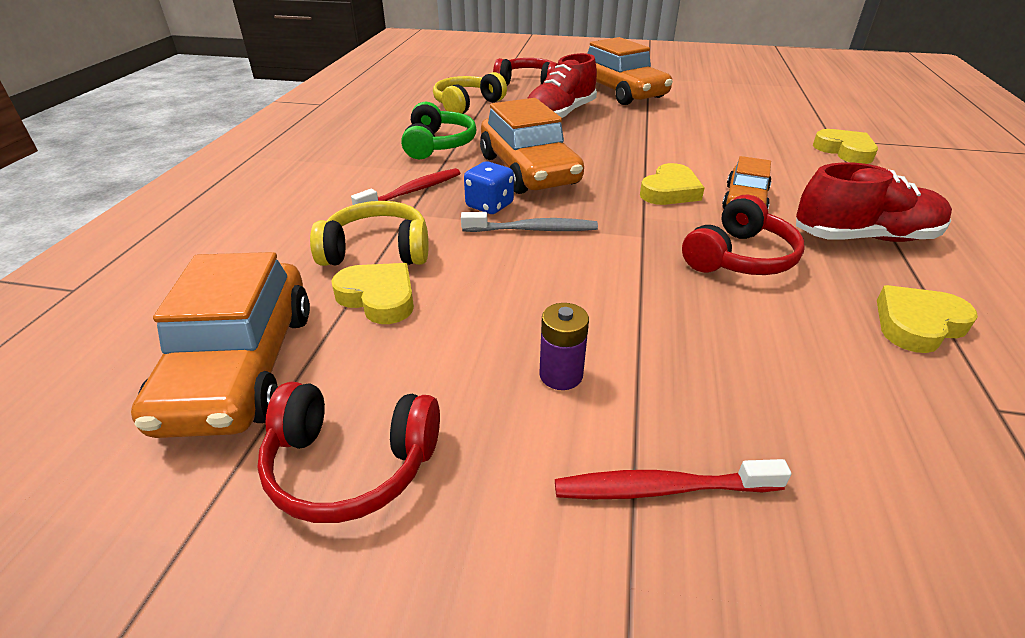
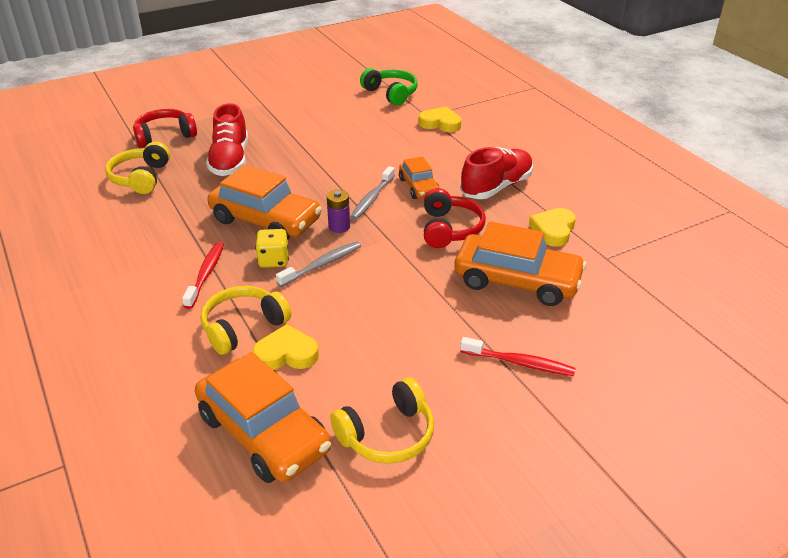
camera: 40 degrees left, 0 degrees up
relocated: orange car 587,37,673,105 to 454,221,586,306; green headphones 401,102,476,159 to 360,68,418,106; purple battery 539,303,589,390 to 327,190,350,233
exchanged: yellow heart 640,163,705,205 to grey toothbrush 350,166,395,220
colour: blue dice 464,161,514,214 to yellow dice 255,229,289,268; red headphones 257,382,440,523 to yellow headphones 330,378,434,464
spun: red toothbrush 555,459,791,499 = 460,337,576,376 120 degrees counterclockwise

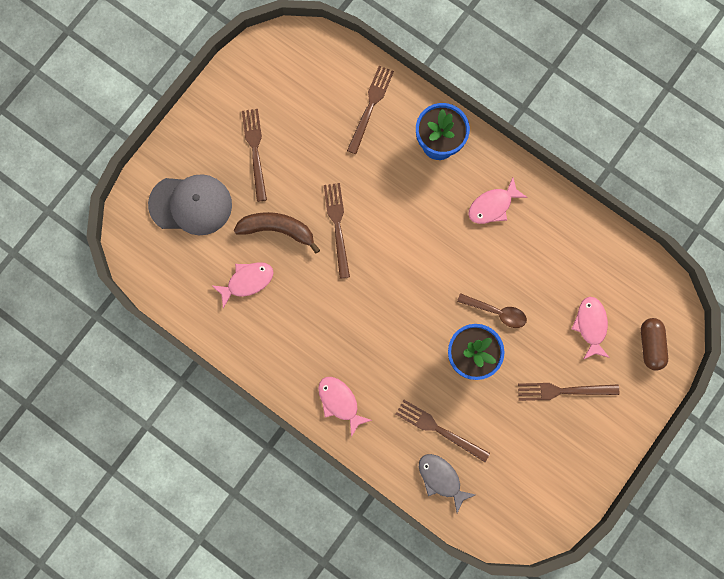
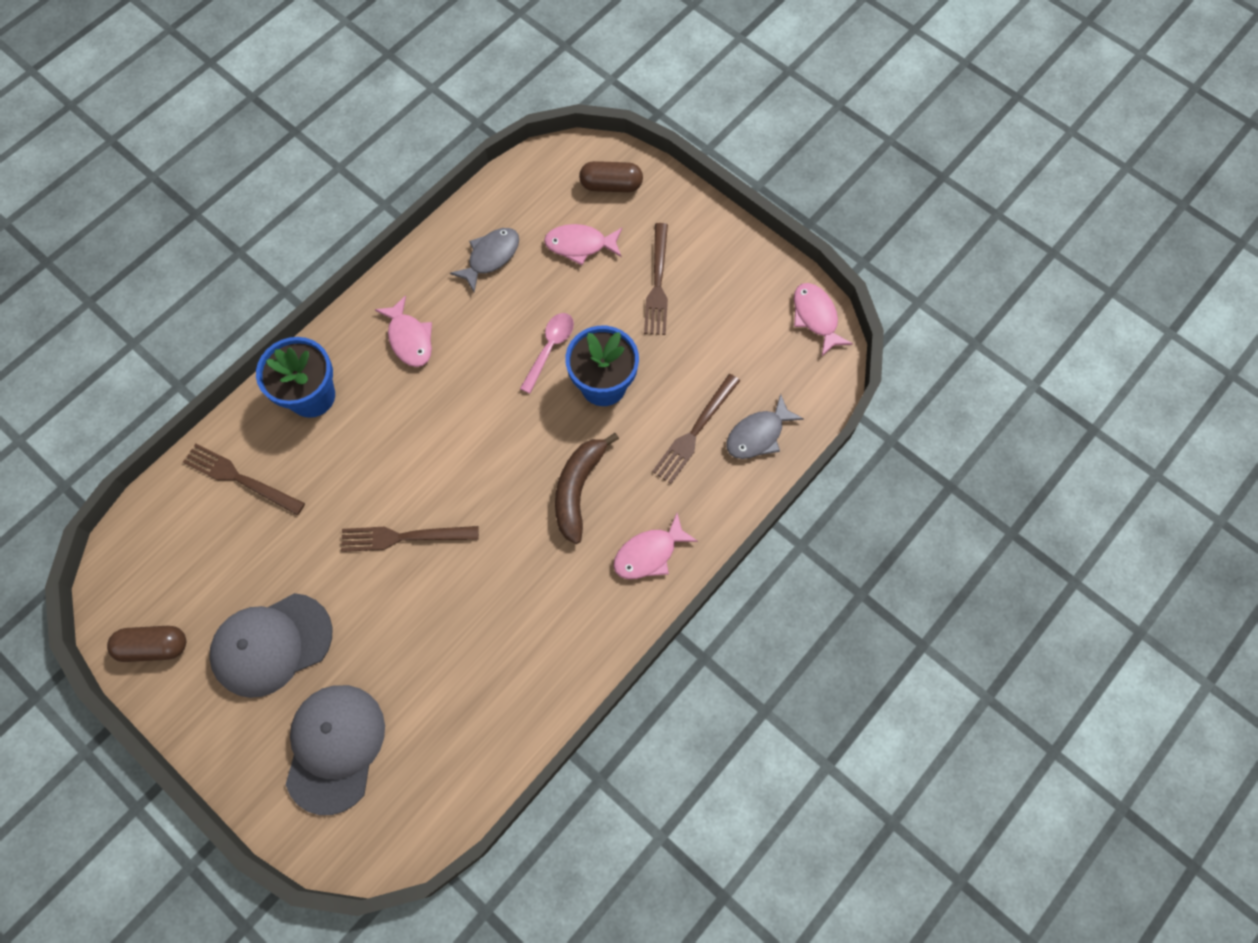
camera: 85 degrees left, 10 degrees down
appeared: grey fish 450,228,519,292; brown capsule 107,626,186,662
relocated: brown banana 234,212,320,253 to 555,433,619,544; pink fish 211,262,274,308 to 794,283,853,356
exchanged: brown fork 242,109,267,202 to grey cap 209,593,333,698
colour: brown spoon 457,293,527,328 to pink spoon 520,313,574,393

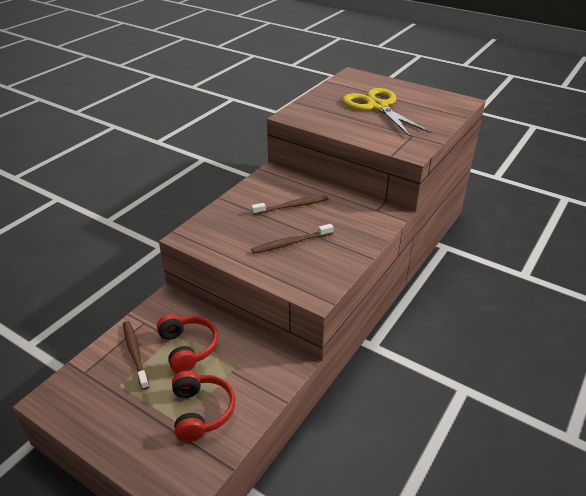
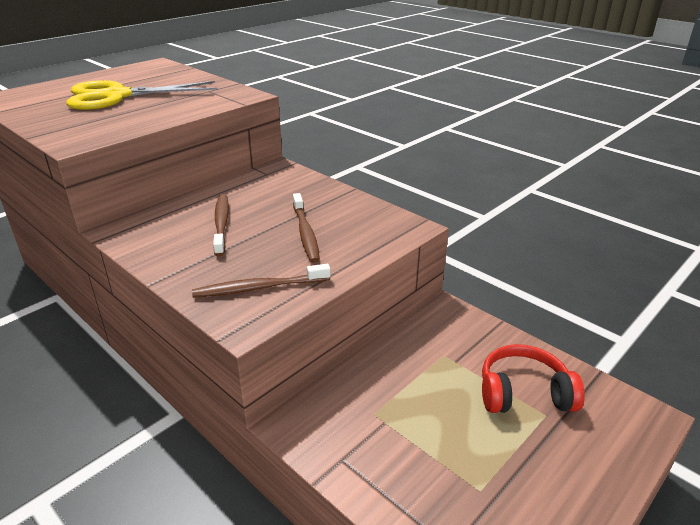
camera: 80 degrees left, 5 degrees down
missing: red headphones 157,314,218,373
relocated: brown toothbrush 123,321,149,390 to 192,264,330,298

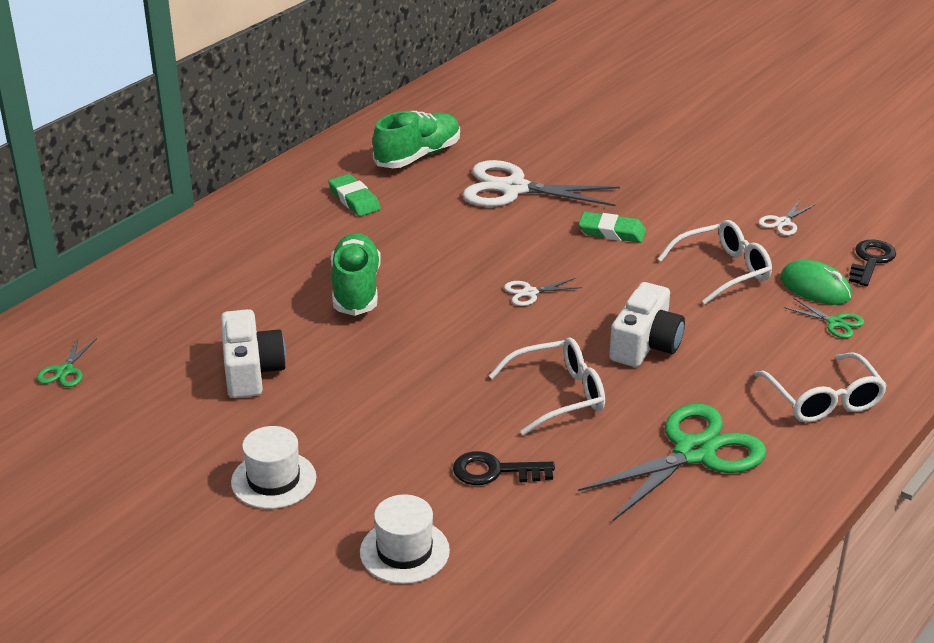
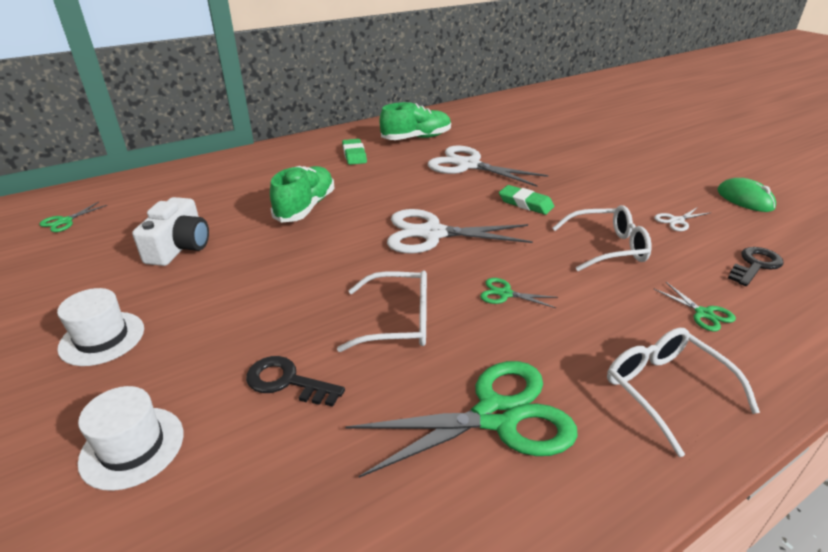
camera: 20 degrees right, 0 degrees up
relocated: green mouse 780,260,852,305 to 717,178,776,212
exchanged: white camera 609,282,685,367 to green scissors 480,278,558,308
spun: white glasses 754,352,887,422 = 607,328,760,457 150 degrees clockwise
size: white scissors 504,278,582,306 = 387,209,533,254 x2.24

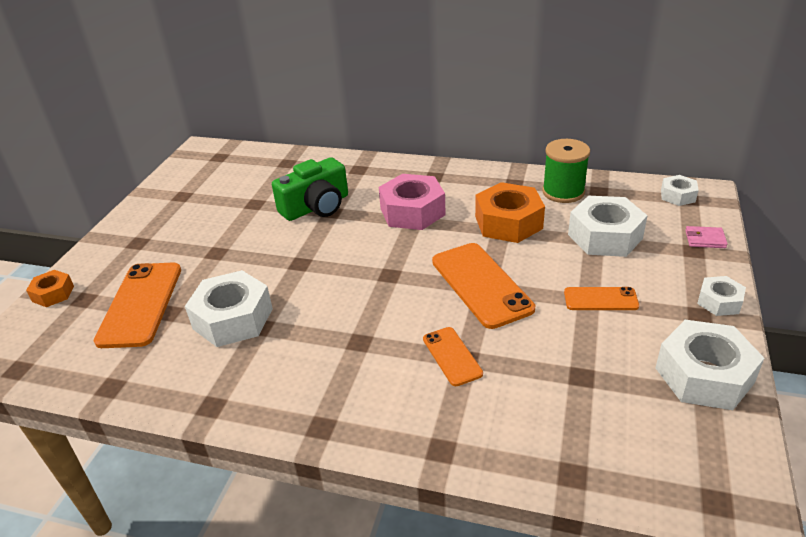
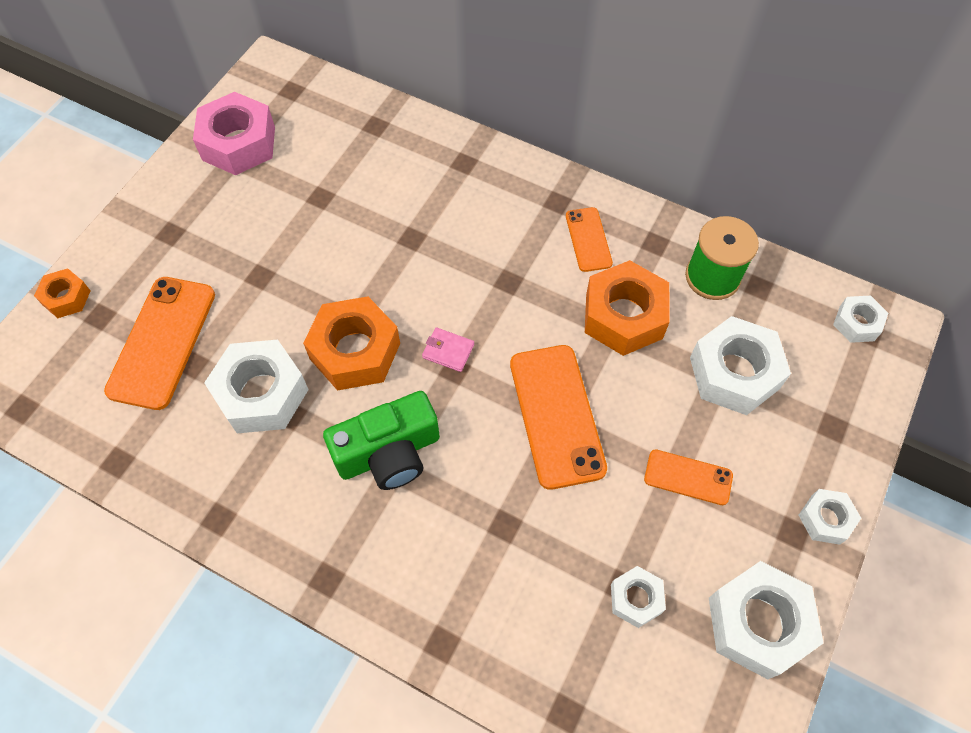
camera: 10 degrees right, 25 degrees up
appeared: orange nut 303,296,400,391; white nut 611,566,666,628
relocated: green camera 272,157,348,221 to 323,391,440,490; pink nut 379,174,446,230 to 193,92,275,175; pink wallet 685,226,728,248 to 422,327,474,372; orange phone 423,327,483,386 to 566,207,613,272

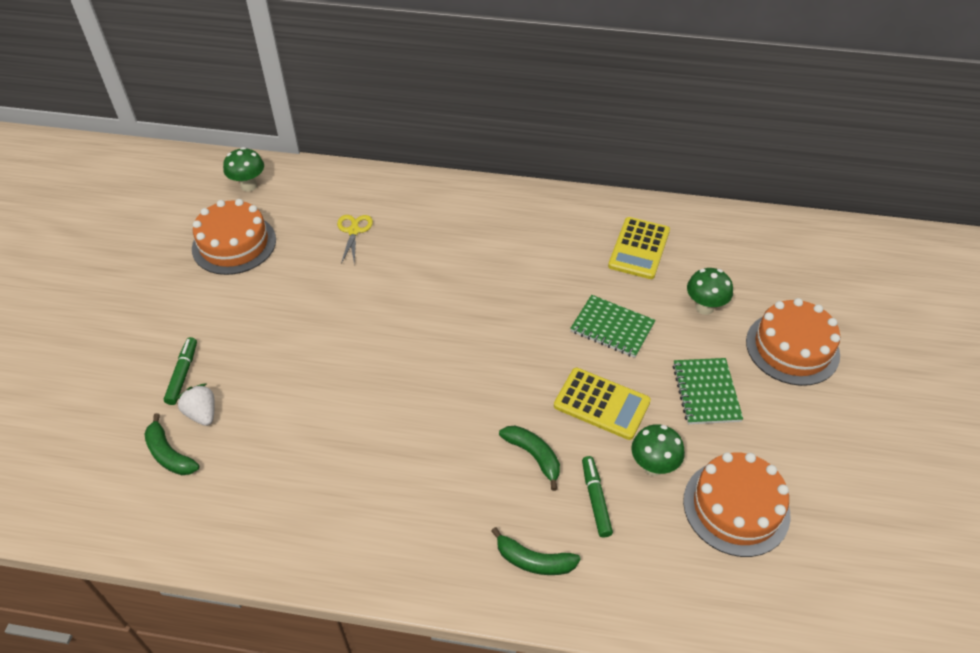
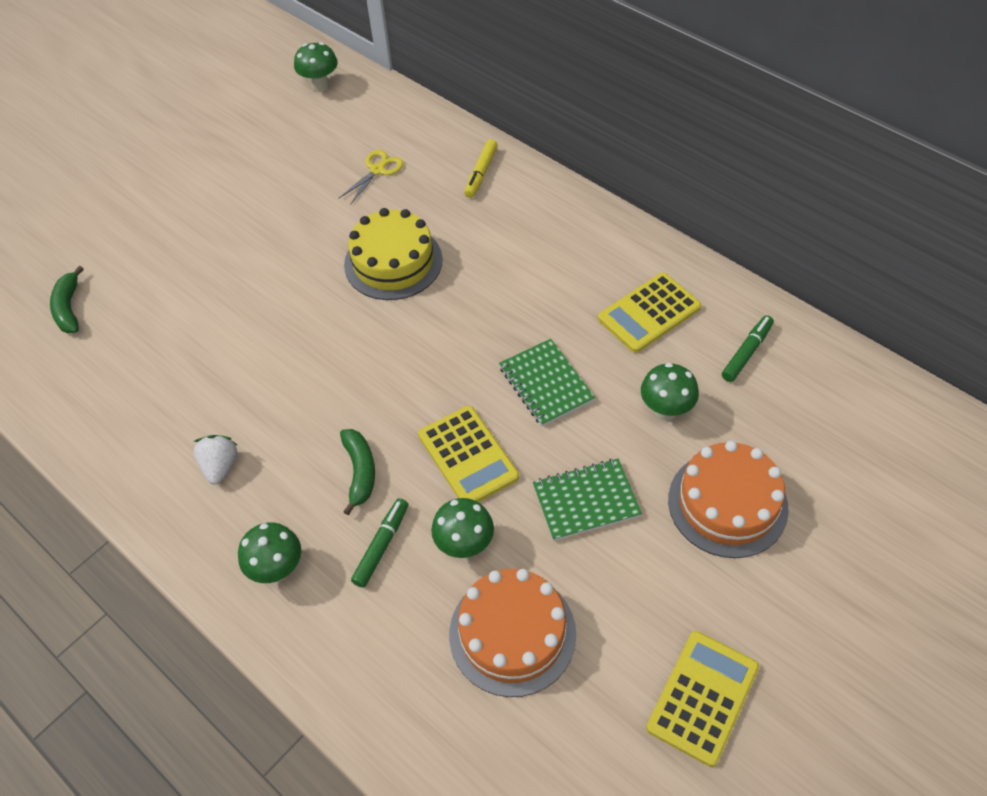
camera: 35 degrees right, 5 degrees up
missing: orange cake 192,199,276,275
appeared: yellow marker 464,139,498,198; yellow cake 344,208,443,300; yellow calculator 646,631,759,767
relocated: green marker 164,337,197,405 to 722,315,774,382; white strawberry 176,384,215,426 to 193,435,237,484
exchanged: green banana 491,527,580,575 to green mushroom 238,522,301,583
spun: green notebook 673,358,743,424 = 533,459,642,541 45 degrees clockwise

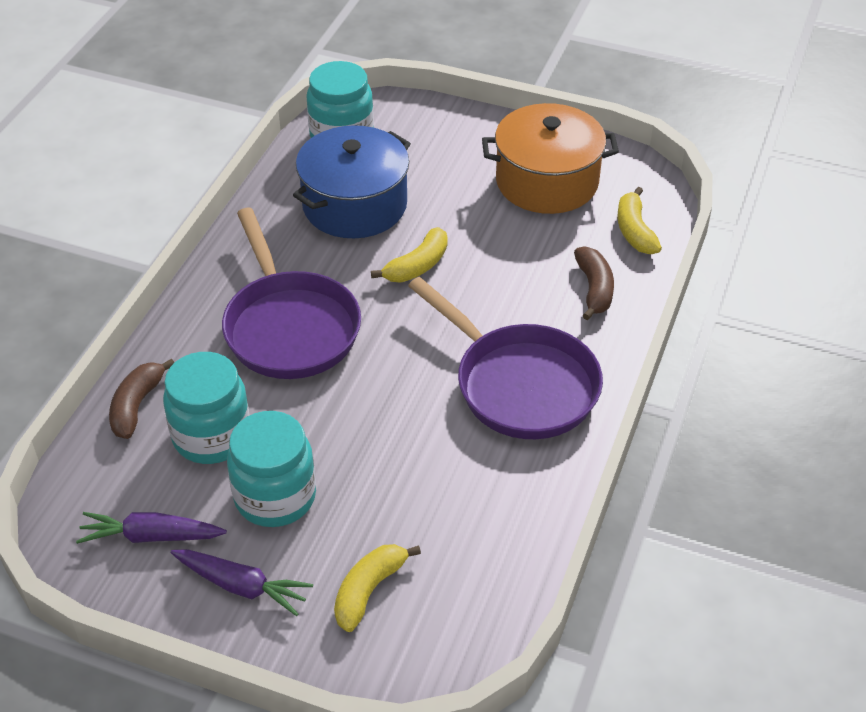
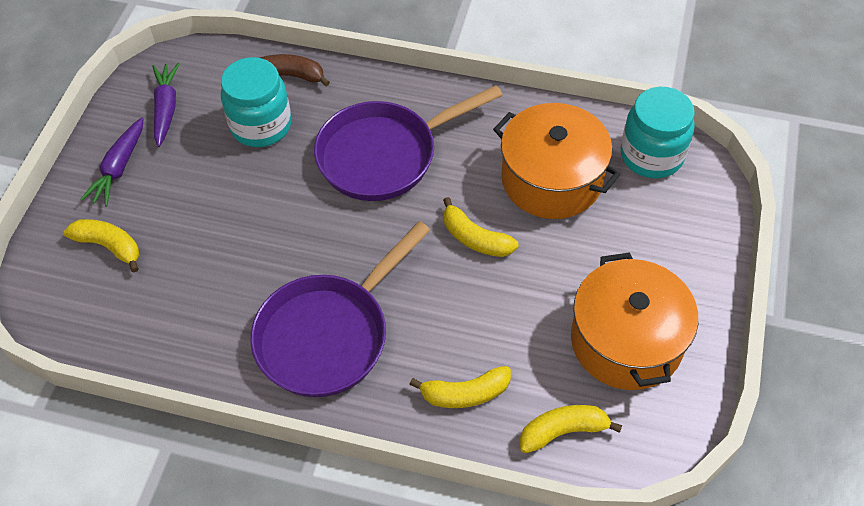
camera: 85 degrees right, 10 degrees up
missing: turquoise jar 227,411,316,527
colour: blue pot 293,125,411,238 to orange pot 493,103,621,219; brown banana 574,246,614,320 to yellow banana 409,366,511,408

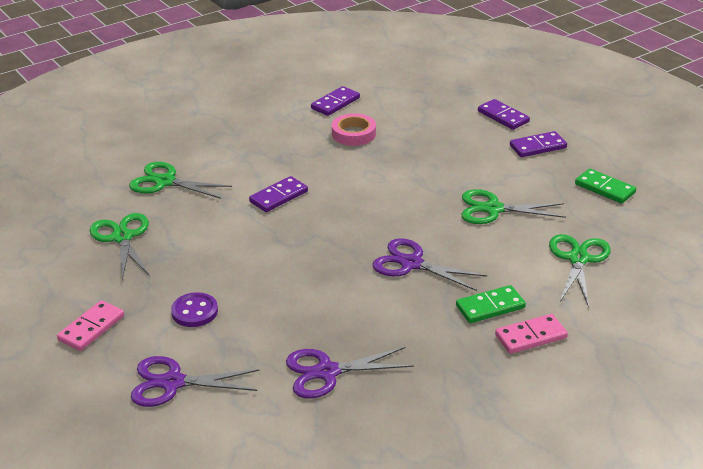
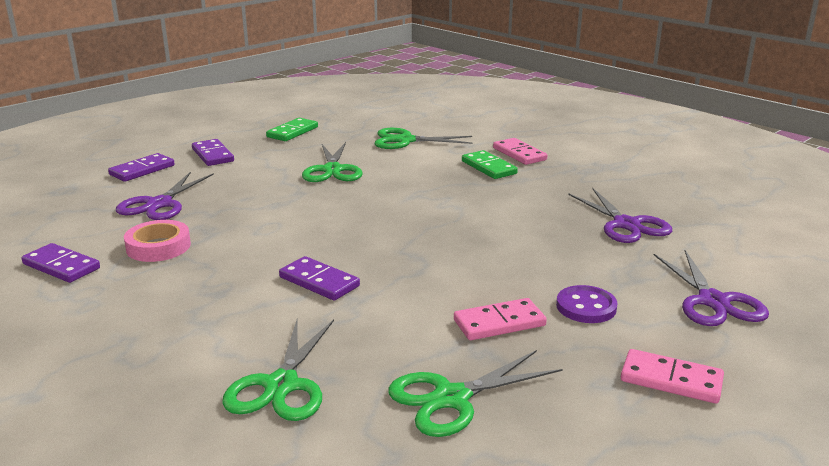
camera: 100 degrees left, 10 degrees down
appeared: pink domino 454,298,547,340
relocated: purple scissors 373,238,487,291 to 116,172,214,220

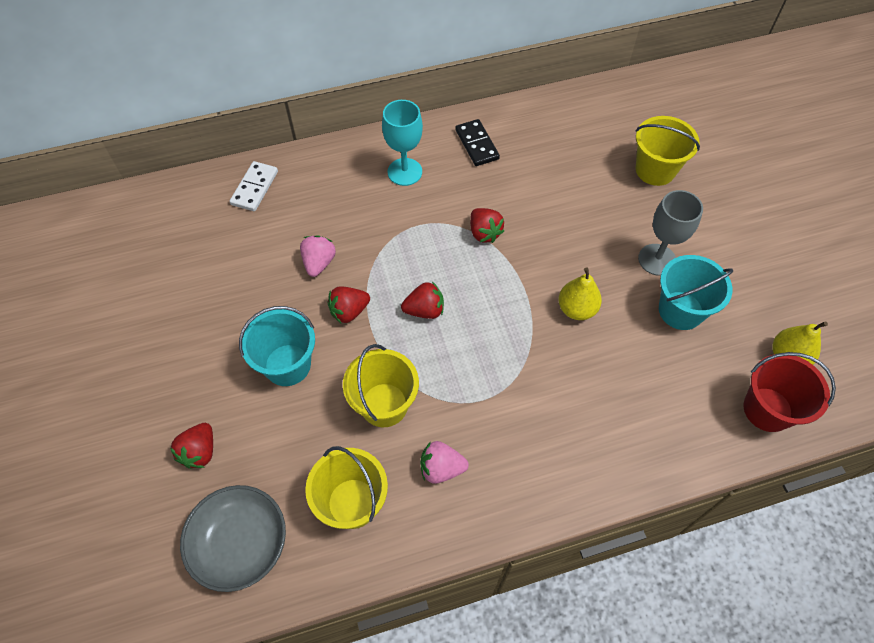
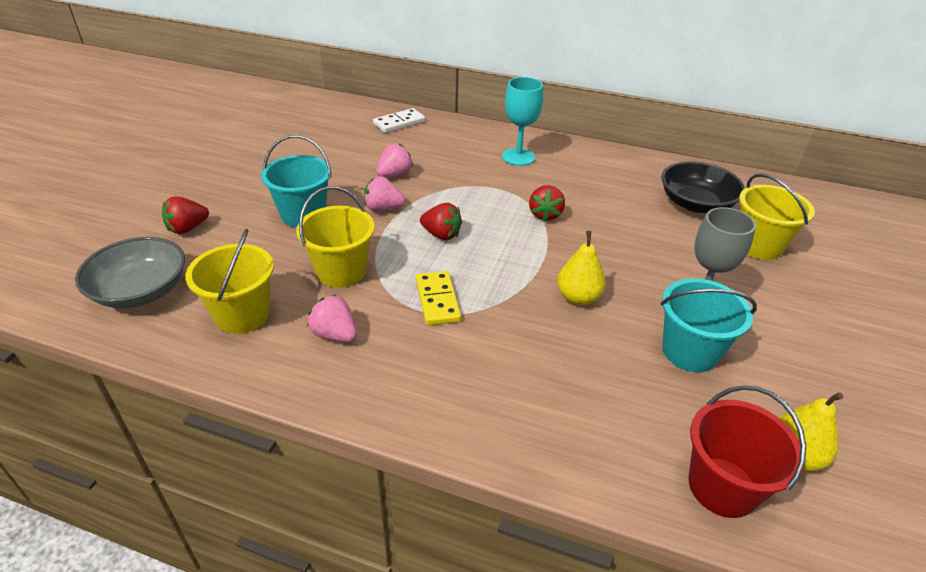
camera: 35 degrees right, 20 degrees down
missing: black domino 455,119,500,166
appeared: black bowl 661,162,745,213; yellow domino 416,271,461,325
colour: red strawberry 328,286,370,323 to pink strawberry 364,176,405,211

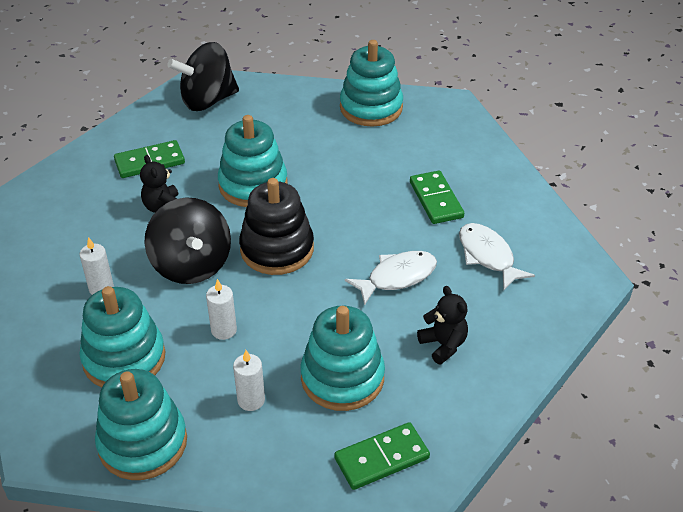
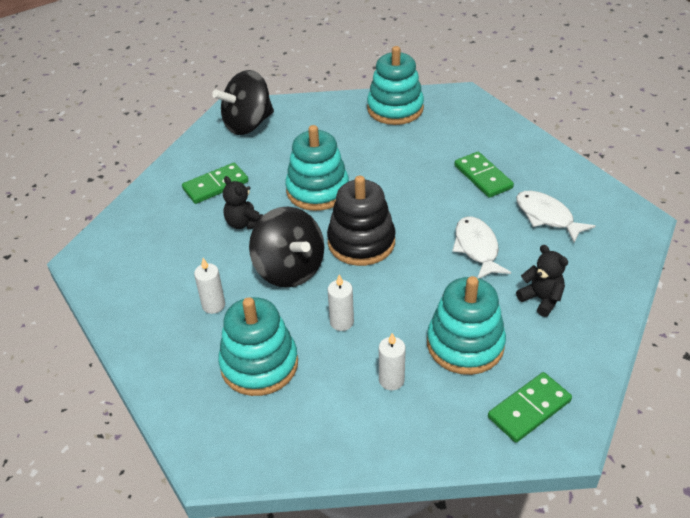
camera: 10 degrees left, 0 degrees up
missing: turquoise stacking toy 95,369,187,480
spun: white fish 345,251,437,305 = 452,217,511,279 60 degrees counterclockwise

